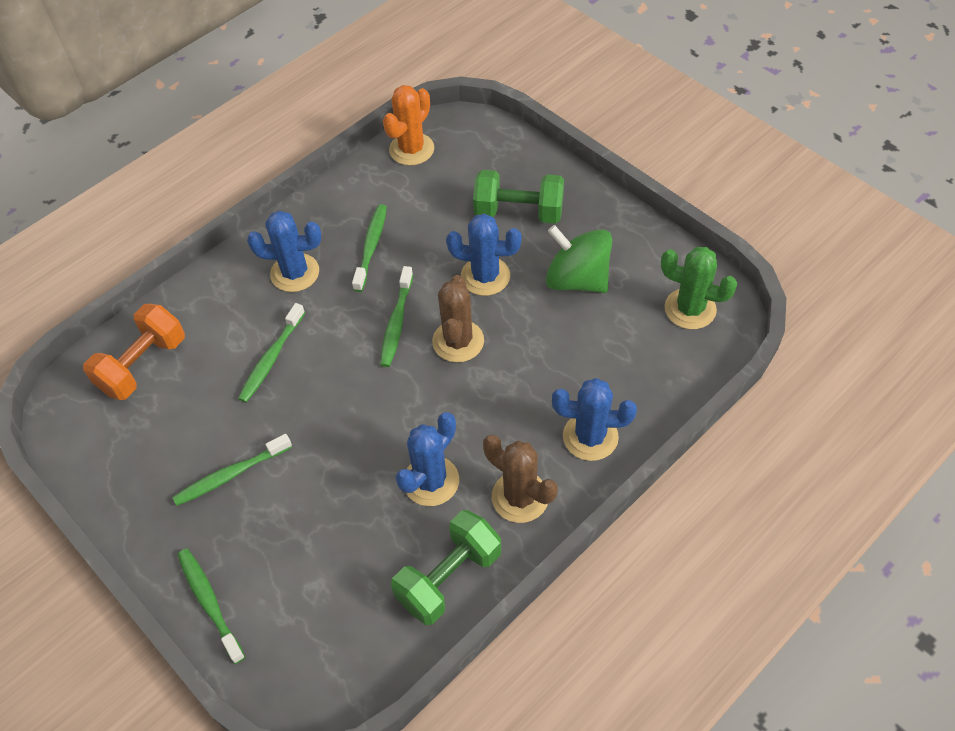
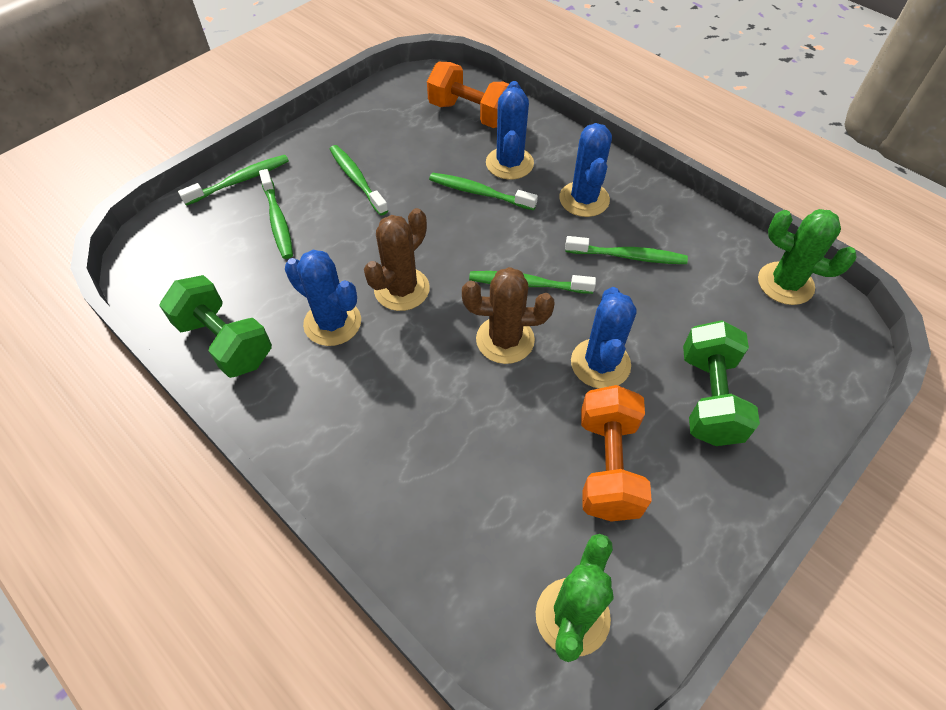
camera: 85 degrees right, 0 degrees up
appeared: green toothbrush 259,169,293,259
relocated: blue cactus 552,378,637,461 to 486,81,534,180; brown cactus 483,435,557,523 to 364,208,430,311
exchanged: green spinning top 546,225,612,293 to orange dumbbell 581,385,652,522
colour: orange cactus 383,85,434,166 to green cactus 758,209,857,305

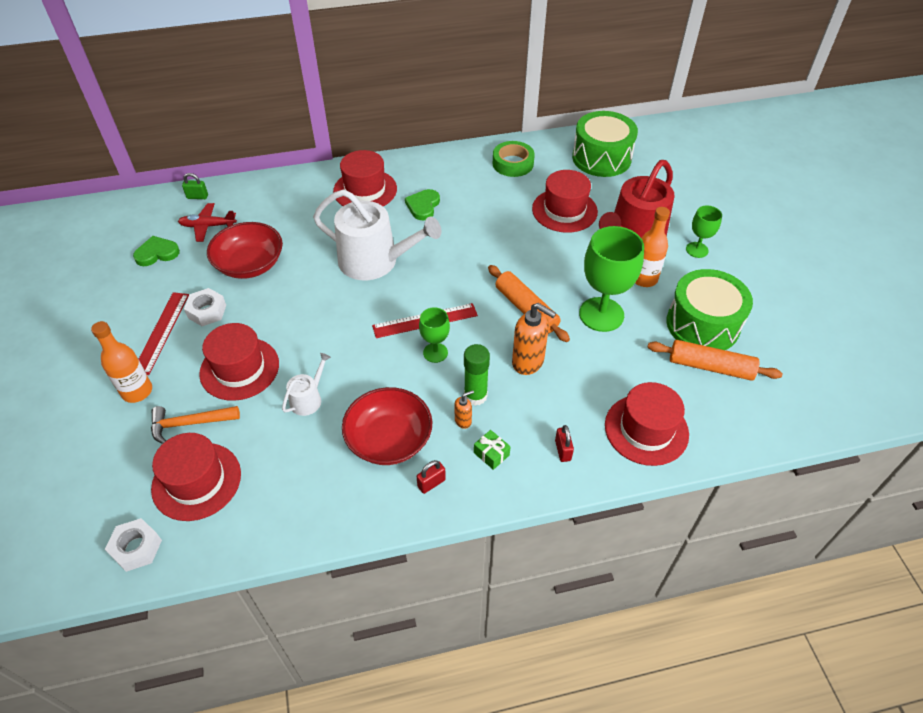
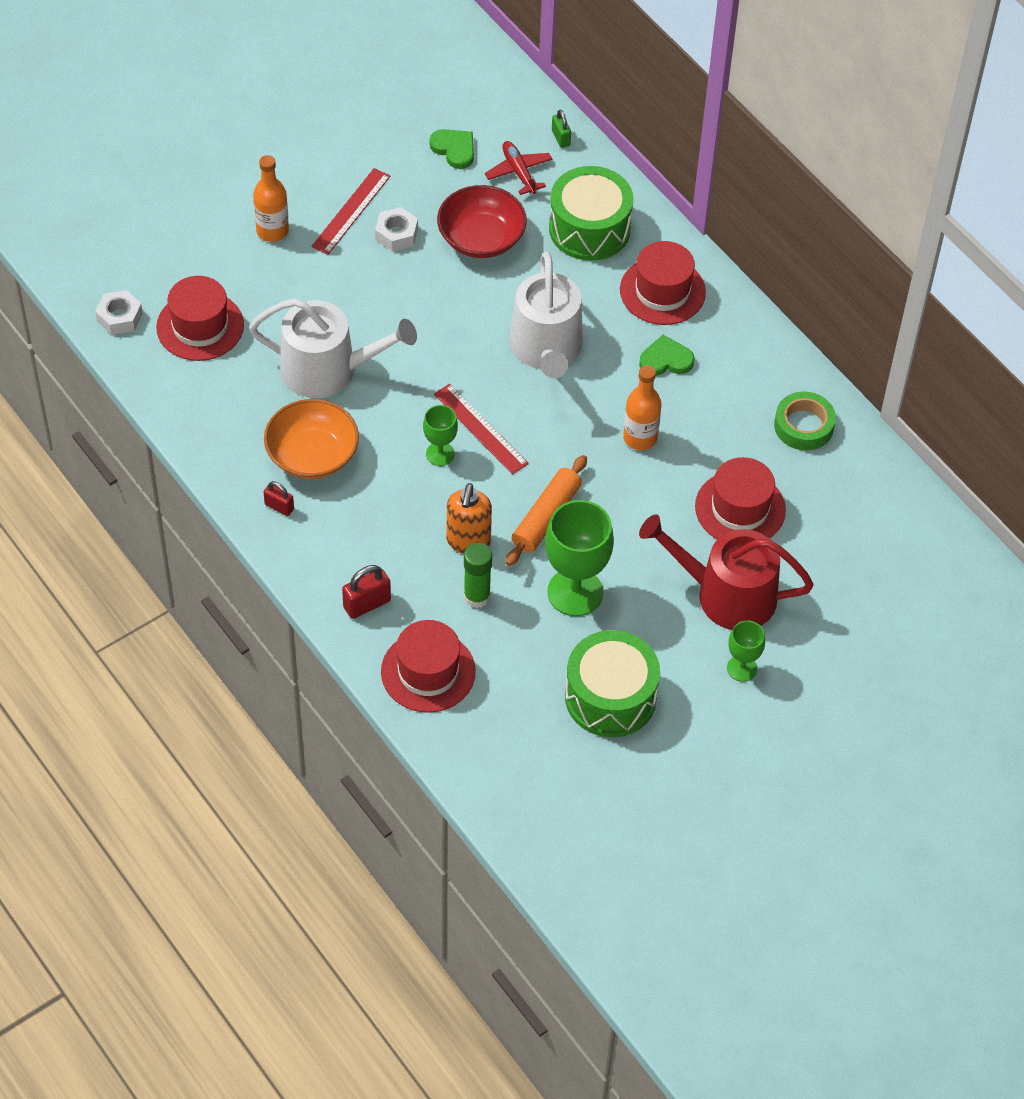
camera: 65 degrees right, 5 degrees up
missing: red hat 199,323,279,401; orange rolling pin 648,340,783,381; orange soap dispenser 454,390,474,429; orange hammer 151,406,240,444; green gift 474,430,511,470
relocated: green drum 572,111,638,177 to 549,166,633,261; orange bottle 635,207,670,287 to 623,365,662,450; green glue stick 464,344,490,406 to 464,543,492,608
colour: red bowl 342,387,432,465 to orange bowl 264,399,359,479
spun: red ruler 139,292,189,375 = 311,168,390,255 45 degrees counterclockwise
size: white watering can 282,353,331,416 = 249,298,417,398 x2.17; red padlock 555,425,574,462 = 342,565,391,619 x1.56

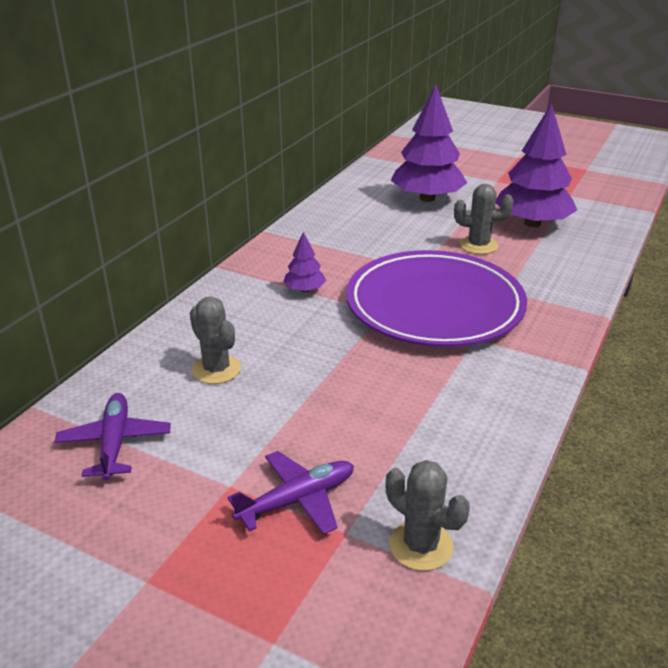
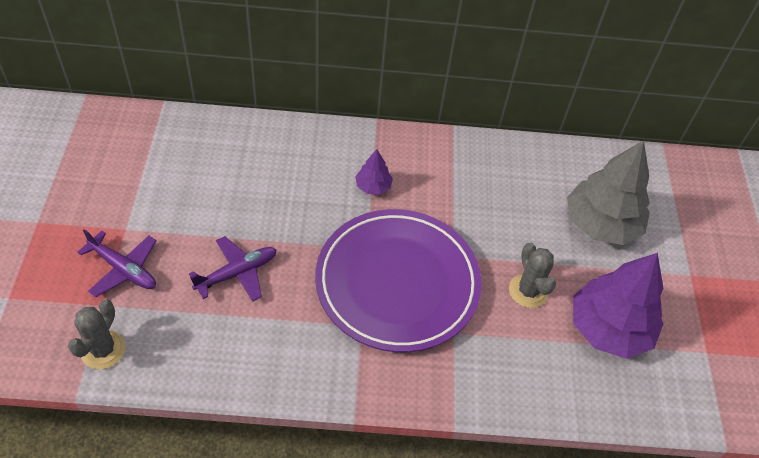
camera: 60 degrees right, 20 degrees up
missing: grey cactus 190,296,241,384
relocated: purple plane 54,393,171,480 to 189,236,277,302
colour: purple tree 391,84,467,202 to grey tree 567,141,650,245

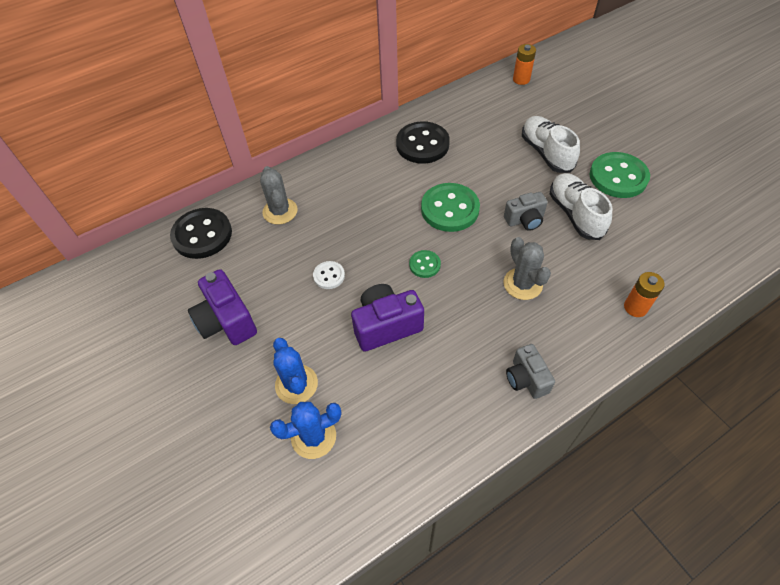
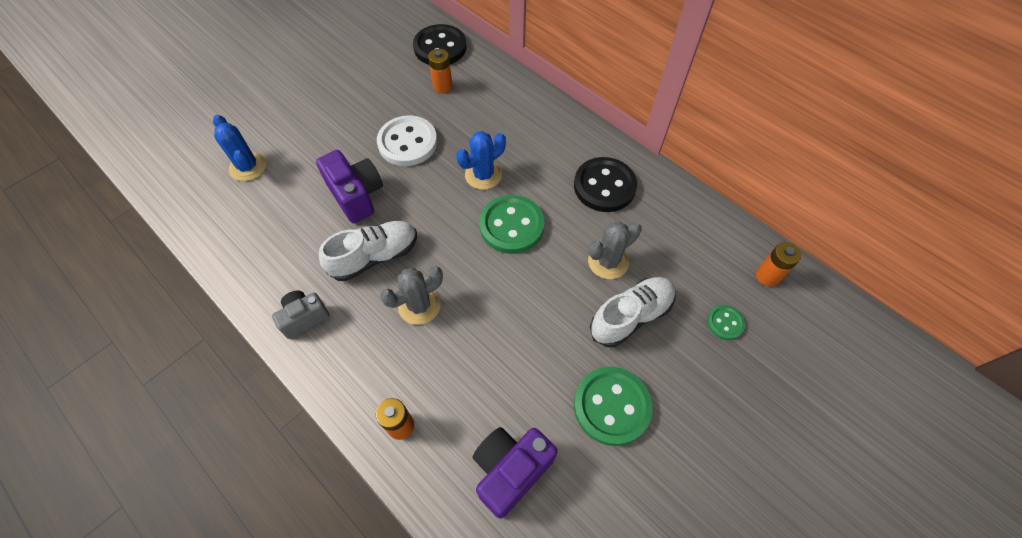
camera: 75 degrees right, 5 degrees up
missing: grey camera 504,192,548,231
appeared: orange battery 428,49,452,93
relocated: grey cactus 260,166,298,224 to 588,222,641,279; white shoe 550,173,612,240 to 319,221,417,281; green button 409,250,441,278 to 707,305,745,340; purple camera 188,269,257,345 to 472,427,558,519; blue cactus 273,338,318,404 to 456,131,506,190
size: white button 313,261,345,289 = 377,115,437,166 x1.98

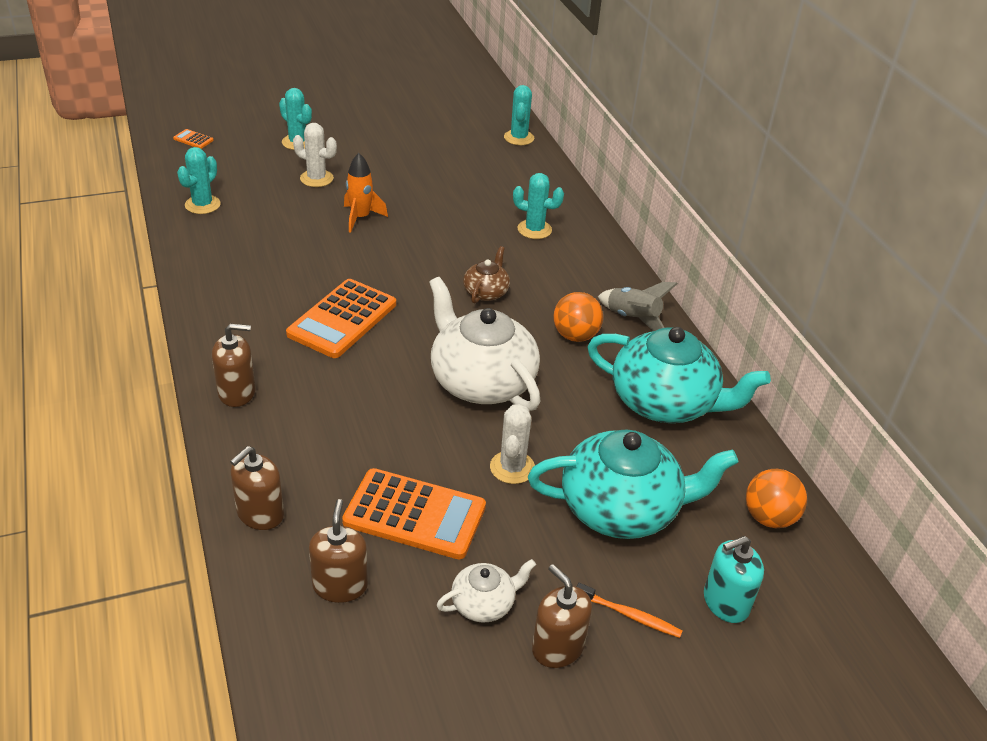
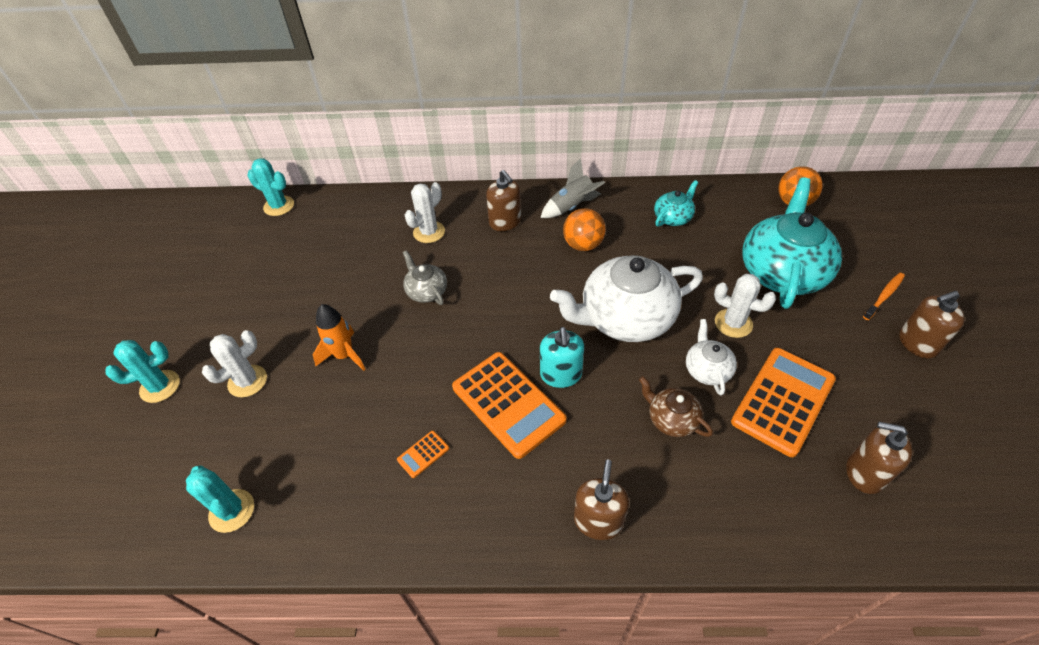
camera: 65 degrees left, 10 degrees up
appeared: grey teapot 403,250,447,305
relocated: orange calculator 173,129,214,149 to 397,431,449,478; brown teapot 463,246,510,304 to 639,376,713,437; brown soap dispenser 230,446,284,530 to 486,170,521,231; turquoise soap dispenser 704,536,764,623 to 540,327,584,388; white teapot 436,559,536,623 to 686,319,737,395
colour: turquoise cactus 513,173,564,239 to white cactus 405,182,445,243
size: turquoise teapot 587,327,771,423 = 654,180,698,227 x0.48

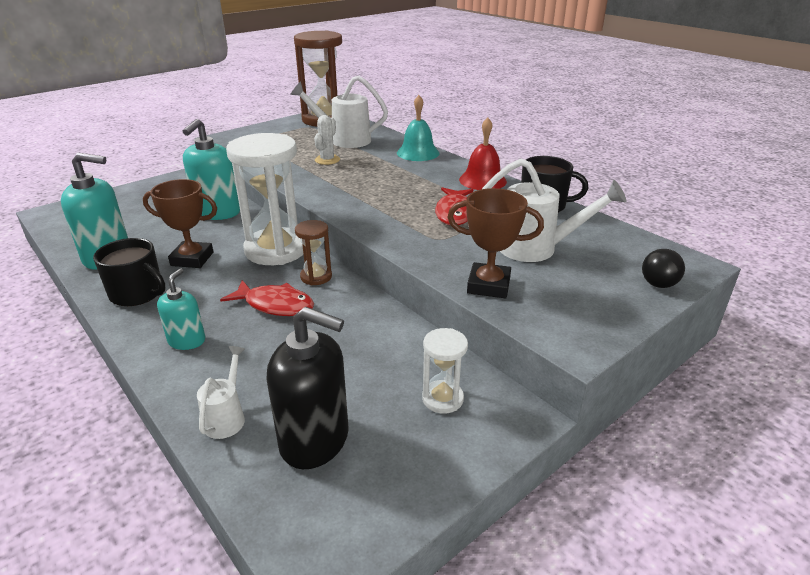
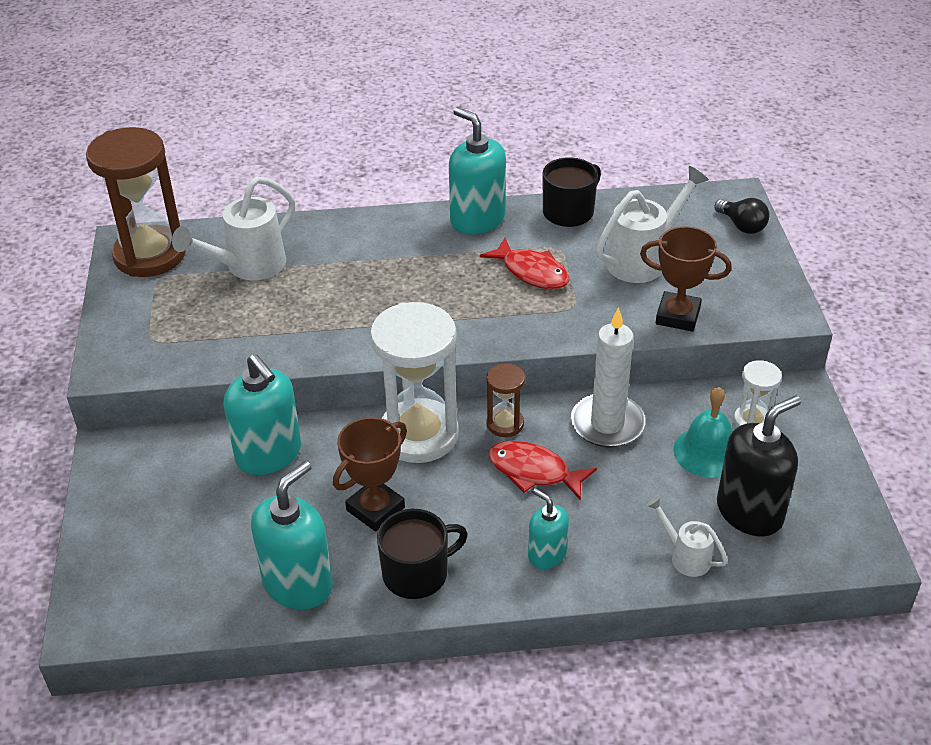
camera: 55 degrees left, 10 degrees up
missing: white cactus 314,115,340,165
appeared: white candle 571,307,645,448
relocated: turquoise bell 397,95,439,161 to 673,387,733,478
exchanged: red bell 459,118,507,190 to turquoise soap dispenser 449,107,506,235
spun: brown trophy 447,188,544,298 = 640,226,732,332 60 degrees clockwise; red fish 220,280,314,316 = 488,441,597,501 120 degrees counterclockwise

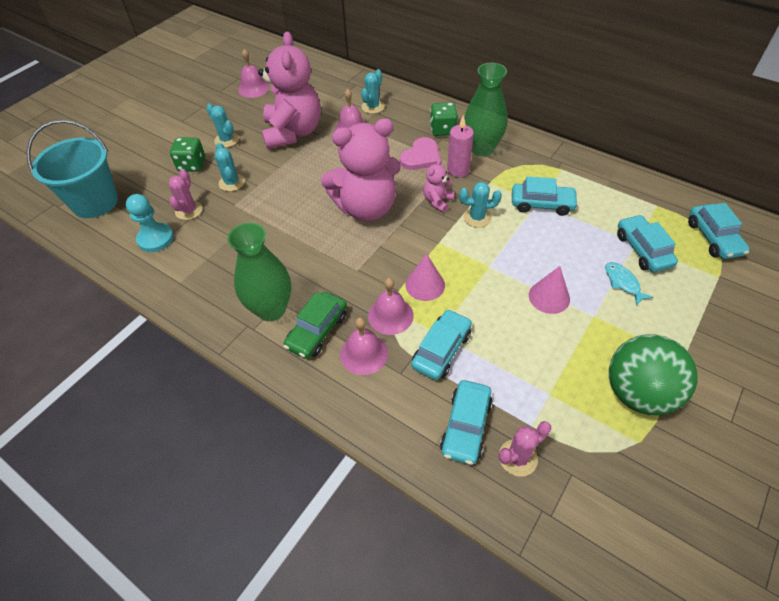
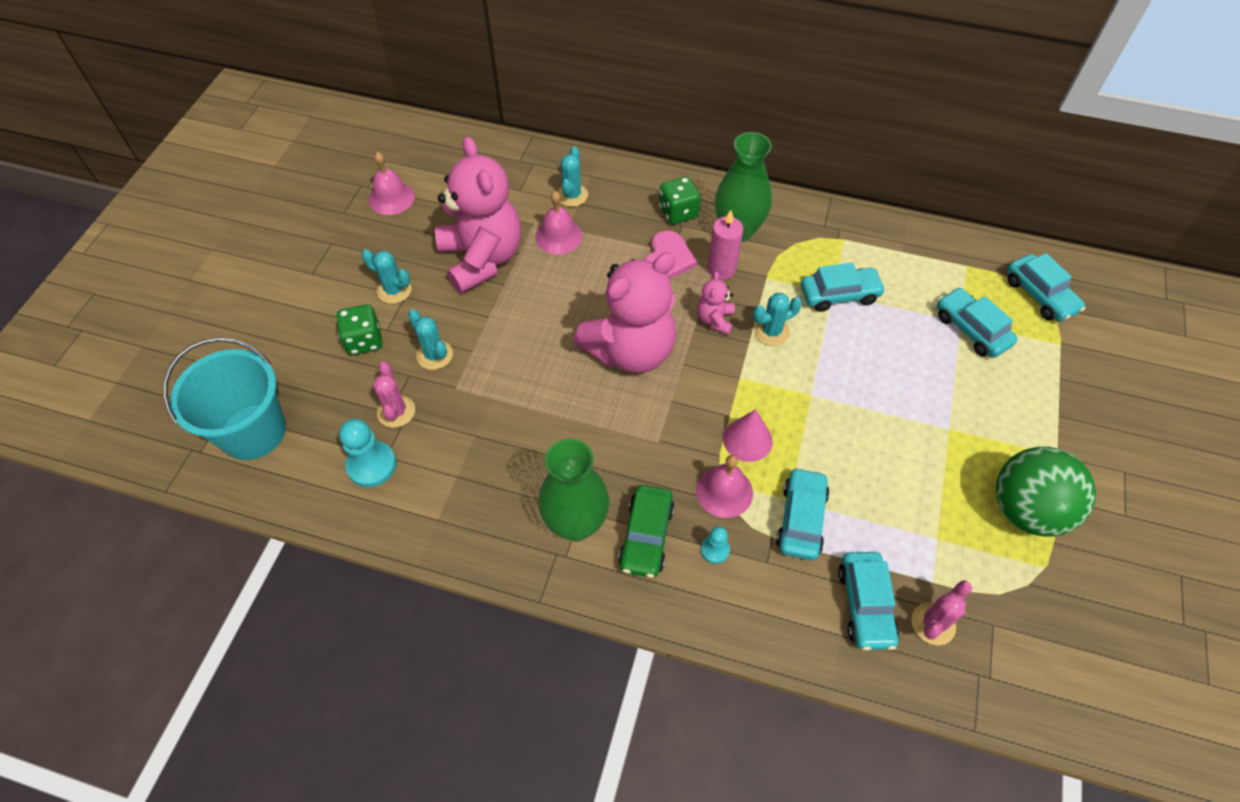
camera: 20 degrees left, 5 degrees up
missing: turquoise fish 605,262,654,306; pink cone 529,266,570,314
exchanged: pink bell 340,317,388,375 to turquoise pawn 701,526,730,564

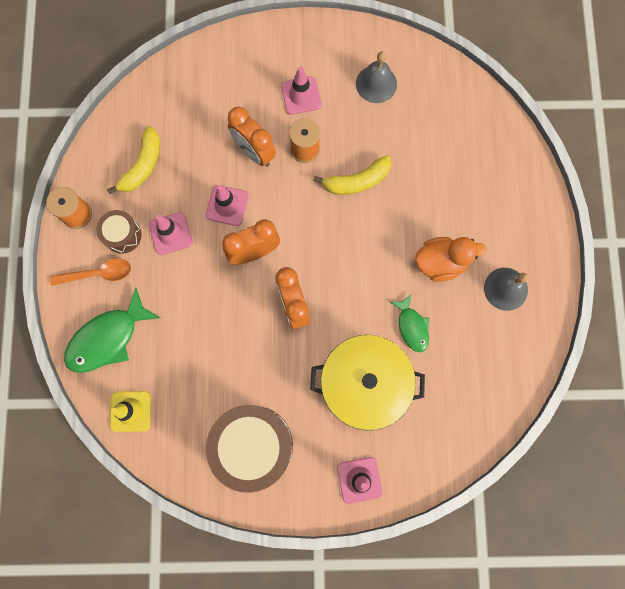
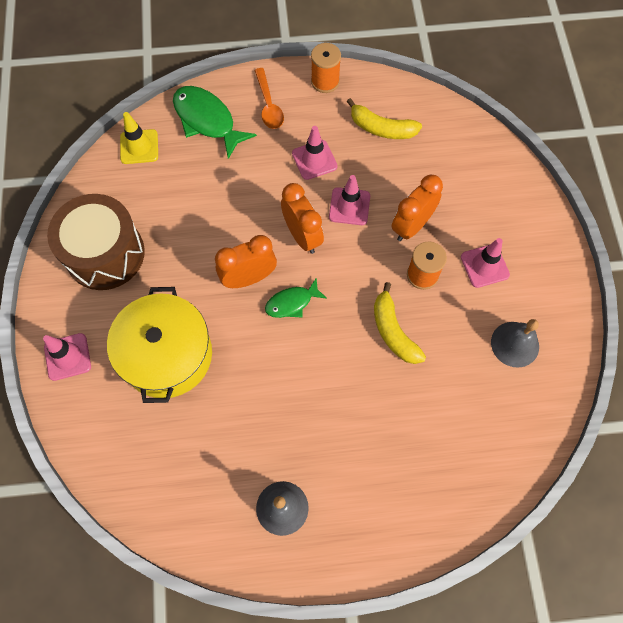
camera: 85 degrees right, 10 degrees down
missing: brown drum 96,210,142,254; orange duck 415,237,487,282
relocated: green fish 390,295,429,352 to 265,278,327,318

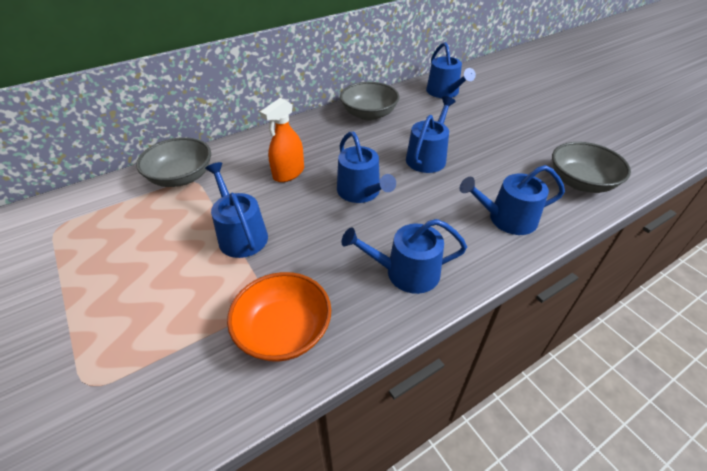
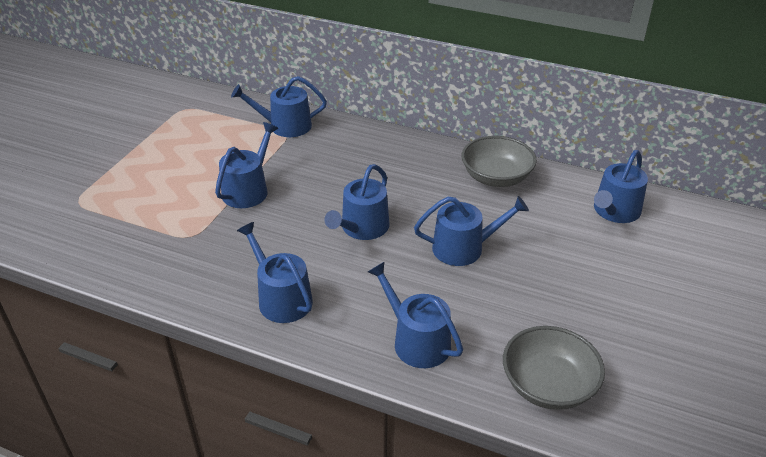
camera: 55 degrees right, 5 degrees down
missing: orange spray bottle 260,98,304,182; orange bowl 227,272,331,362
exchanged: grey bowl 136,137,211,187 to blue watering can 231,76,327,137

